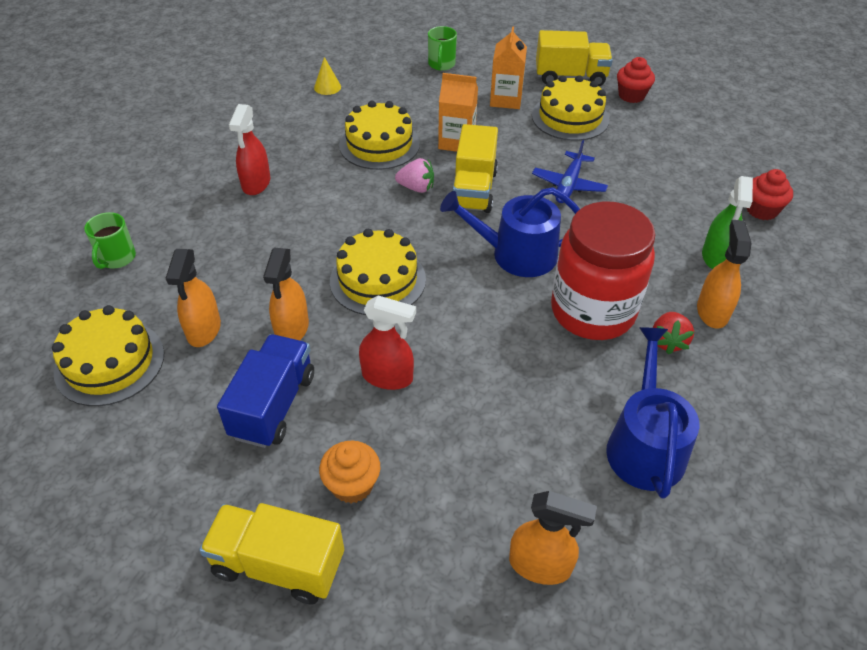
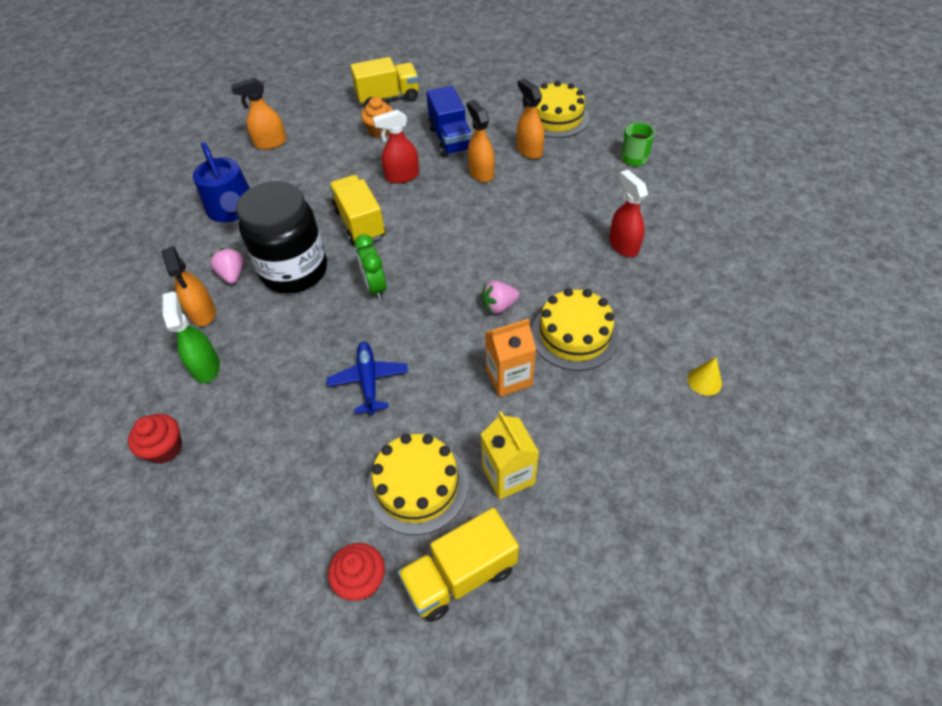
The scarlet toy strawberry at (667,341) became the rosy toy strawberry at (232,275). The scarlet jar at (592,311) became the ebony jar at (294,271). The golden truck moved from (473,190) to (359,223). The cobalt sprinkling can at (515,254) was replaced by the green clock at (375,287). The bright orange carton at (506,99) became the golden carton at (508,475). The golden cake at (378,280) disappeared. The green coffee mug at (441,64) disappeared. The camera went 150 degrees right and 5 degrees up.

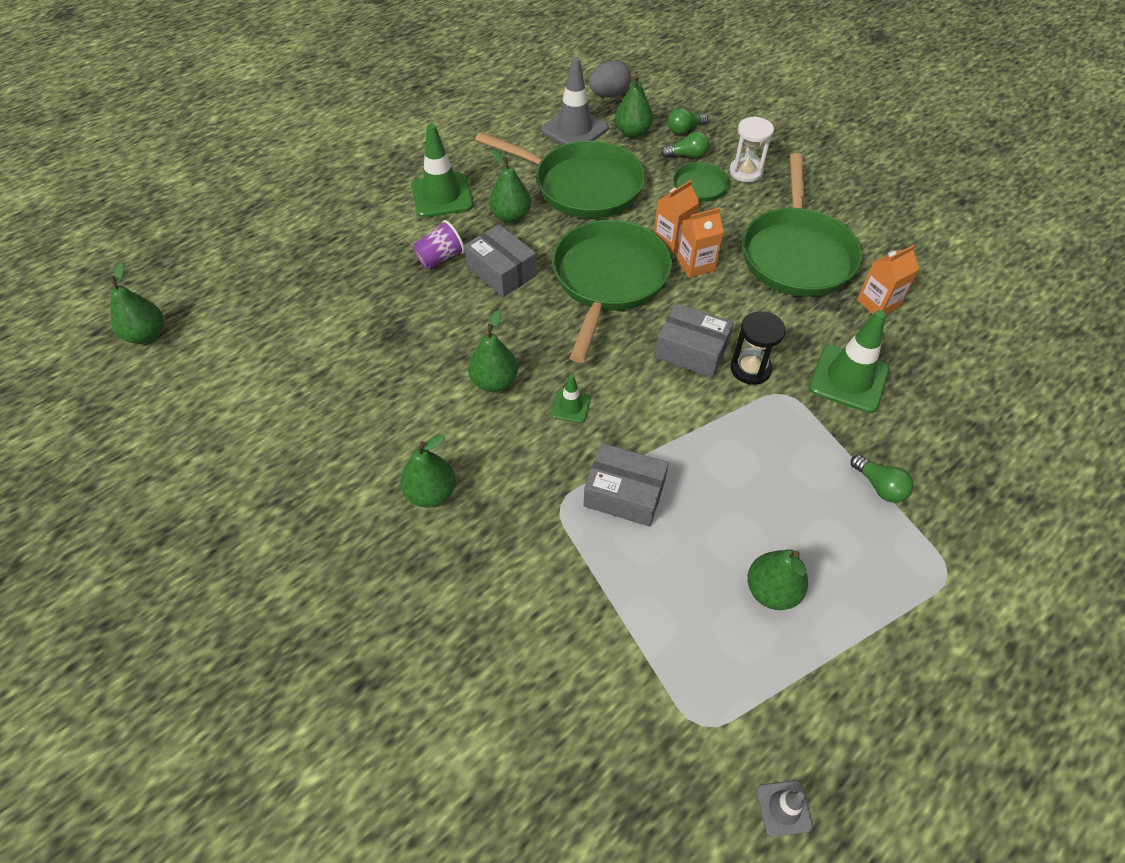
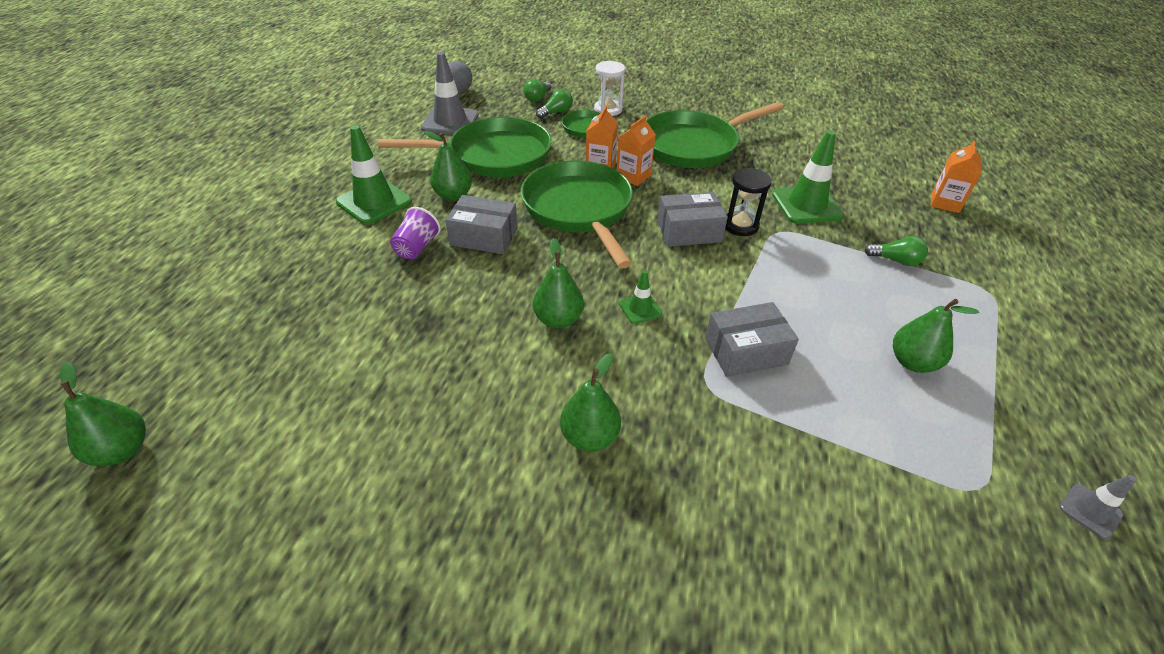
The green skillet at (796,254) turned 90 degrees clockwise. The bright orange carton moved from (878,303) to (945,203). The green pear at (632,133) disappeared. The camera went 35 degrees left and 10 degrees down.

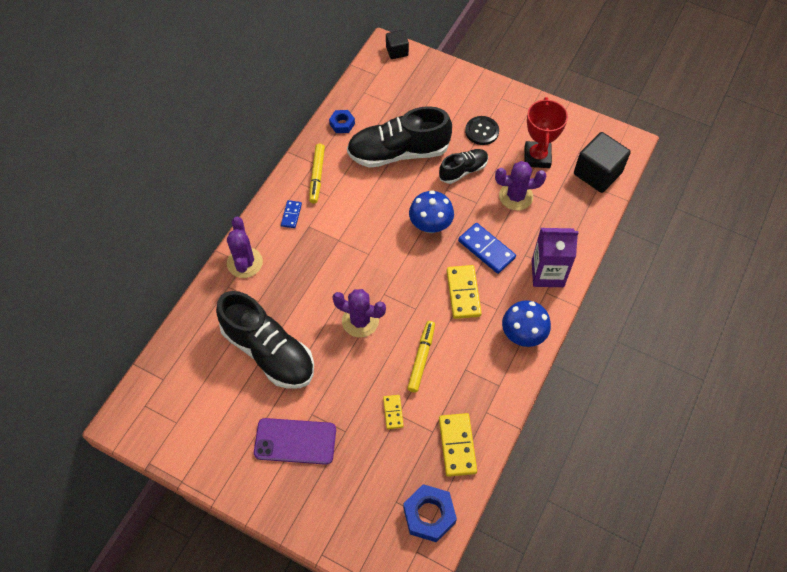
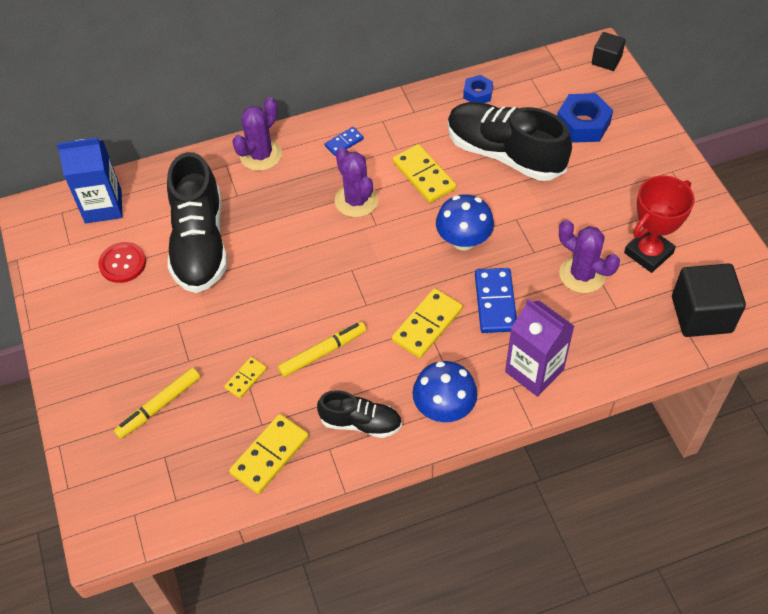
The cobalt carton at (103,206) appeared. The scarlet shirt button at (123,263) appeared. The golden marker moved from (317,175) to (160,406). The ebony shoe moved from (463,170) to (361,423). The violet prickly plant moved from (360,321) to (356,200). The golden domino piece at (424,175) appeared. The cobalt nut moved from (429,515) to (583,124). The violet smartphone at (295,441) disappeared. The ebony shirt button at (482,131) disappeared. The camera went 45 degrees right and 5 degrees down.

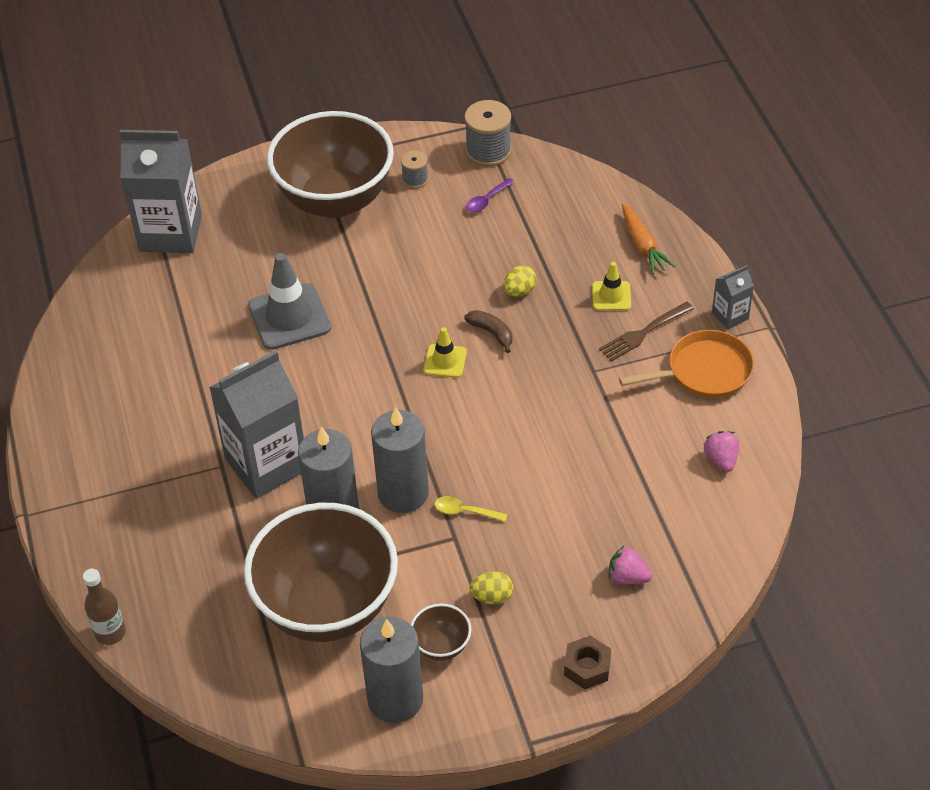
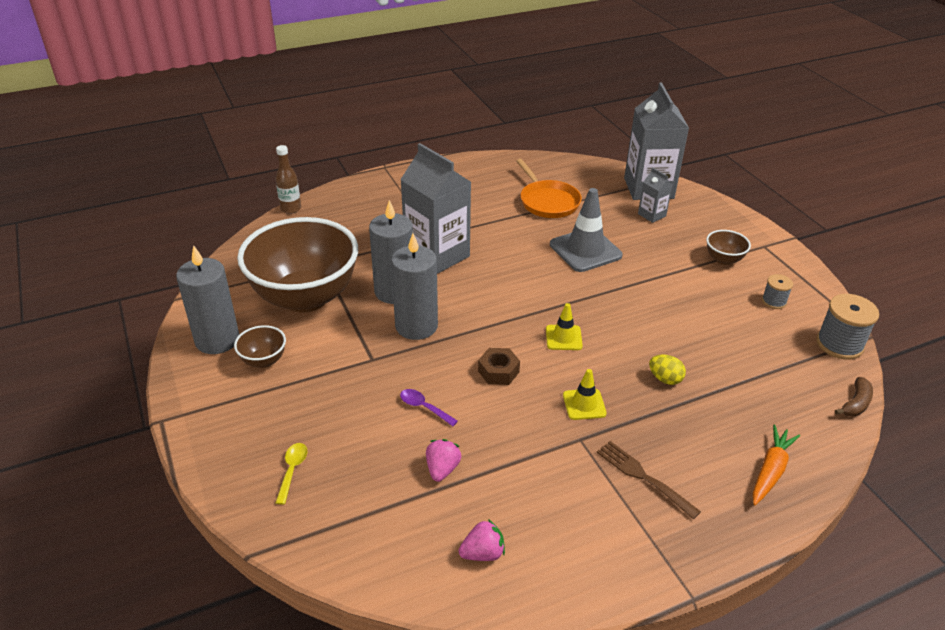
The golden teaspoon moved from (465,511) to (292,470). The violet teaspoon moved from (486,200) to (424,407). The rosy toy strawberry moved from (628,577) to (442,469). The dark brown nut moved from (587,667) to (498,371). The bright orange skillet moved from (704,371) to (548,201). The golden road cone moved from (611,296) to (584,404). The grey carton moved from (730,316) to (652,215). The dark brown deep dish at (335,200) changed to 0.40 times the size. The bright orange root vegetable at (642,245) turned 150 degrees clockwise. The dark brown toy banana moved from (491,333) to (855,403). The golden toy egg at (492,597) disappeared. The camera went 80 degrees right and 10 degrees down.

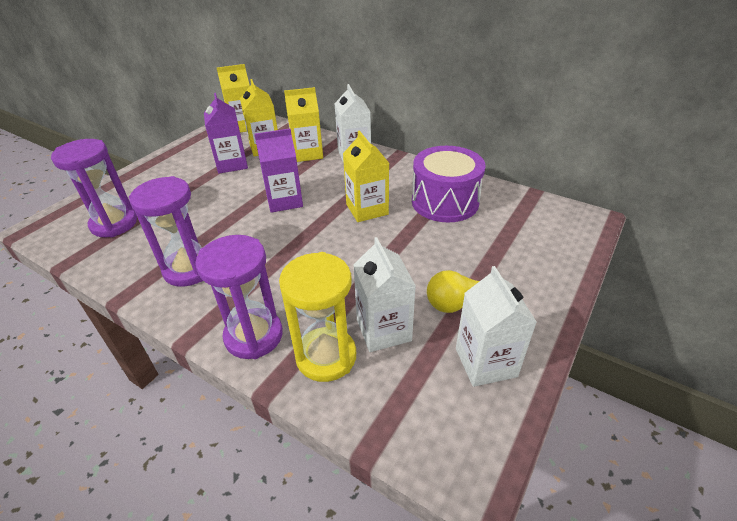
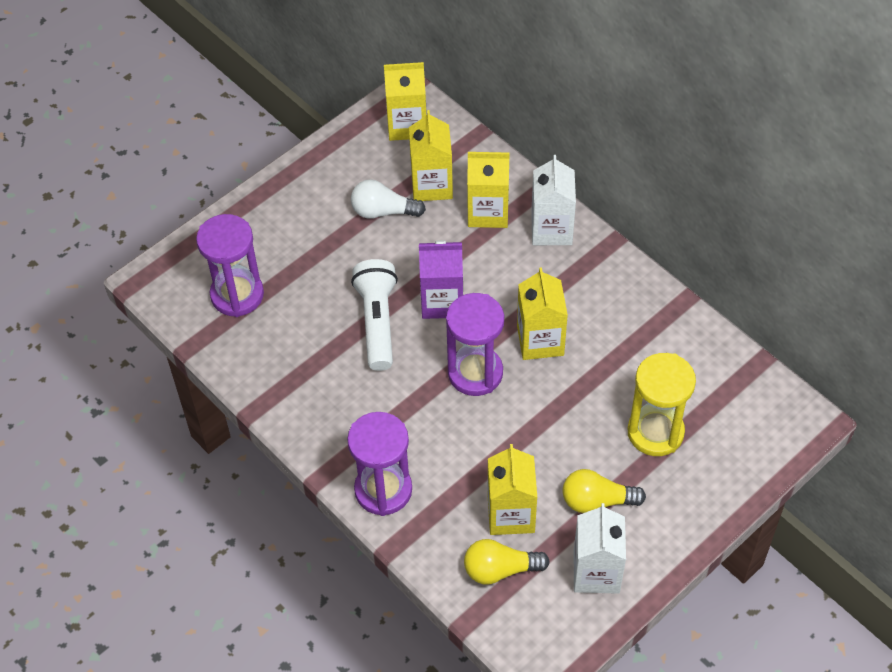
The violet carton at (232,164) was replaced by the pure white lightbulb at (383,211). The pure white torch at (377,322) appeared. The violet sand timer moved from (189,269) to (475,373). The golden lightbulb at (500,569) appeared. The pure white carton at (383,330) became the golden carton at (511,514). The golden sand timer moved from (326,356) to (655,432). The violet toy drum at (445,202) disappeared. The camera went 15 degrees right and 15 degrees up.

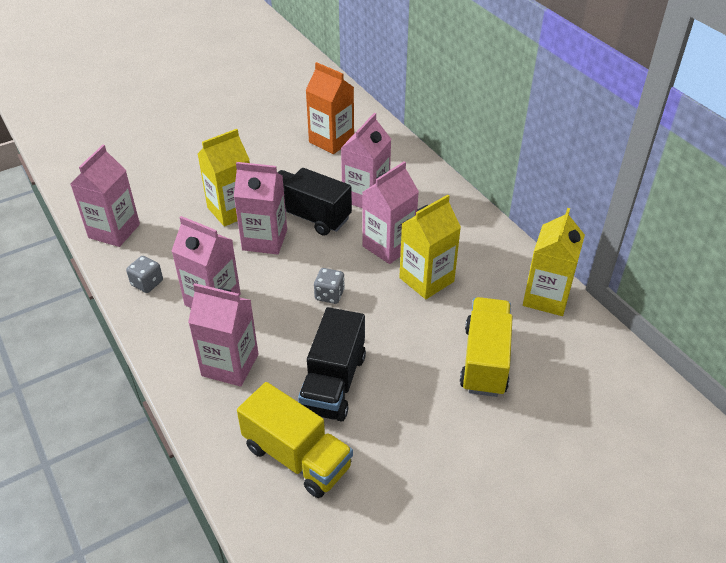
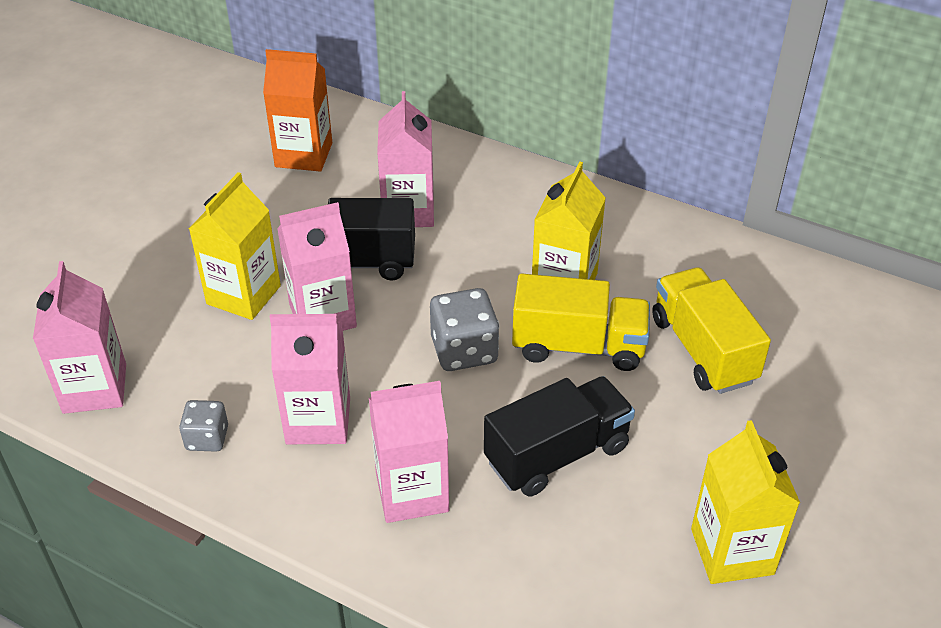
The grey die at (329,295) changed to 1.63 times the size. The ebony truck at (333,383) turned 105 degrees counterclockwise. The golden truck moved from (297,457) to (578,346). The golden carton moved from (546,297) to (732,551). The rosy carton at (388,246) disappeared. The camera went 30 degrees left and 0 degrees up.

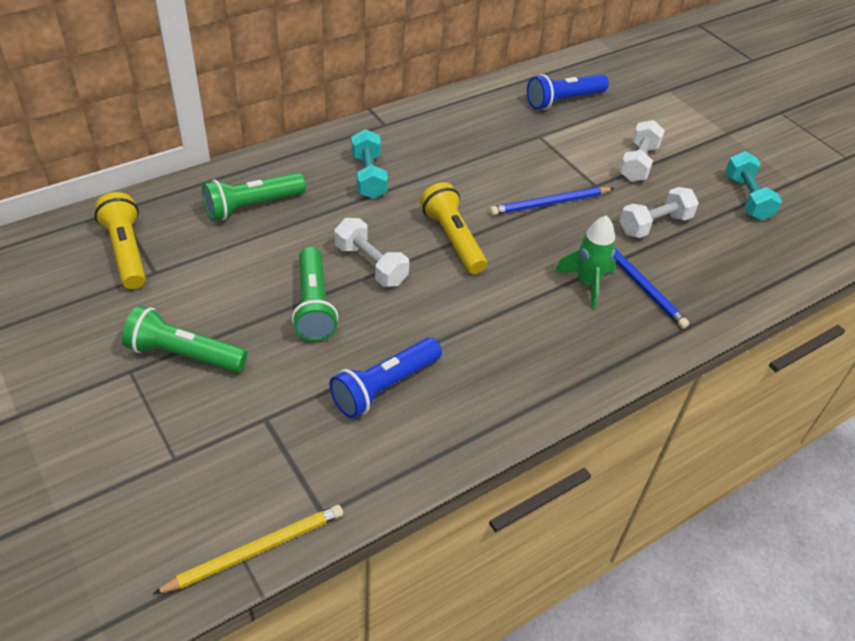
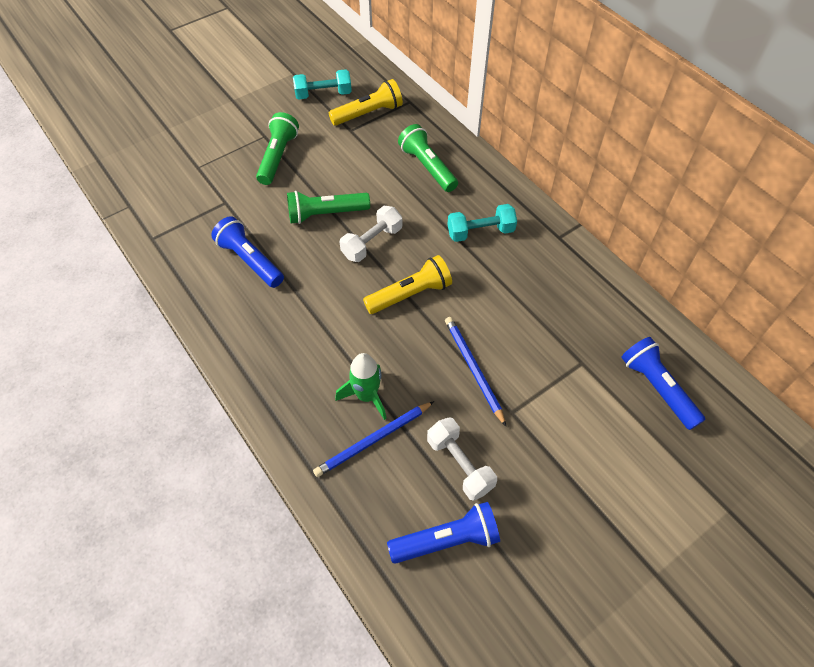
The turquoise dumbbell moved from (747,198) to (323,94). The cobalt torch at (446,540) appeared. The golden lead pencil at (255,550) disappeared. The pure white dumbbell at (638,163) disappeared. The camera went 90 degrees right and 10 degrees up.

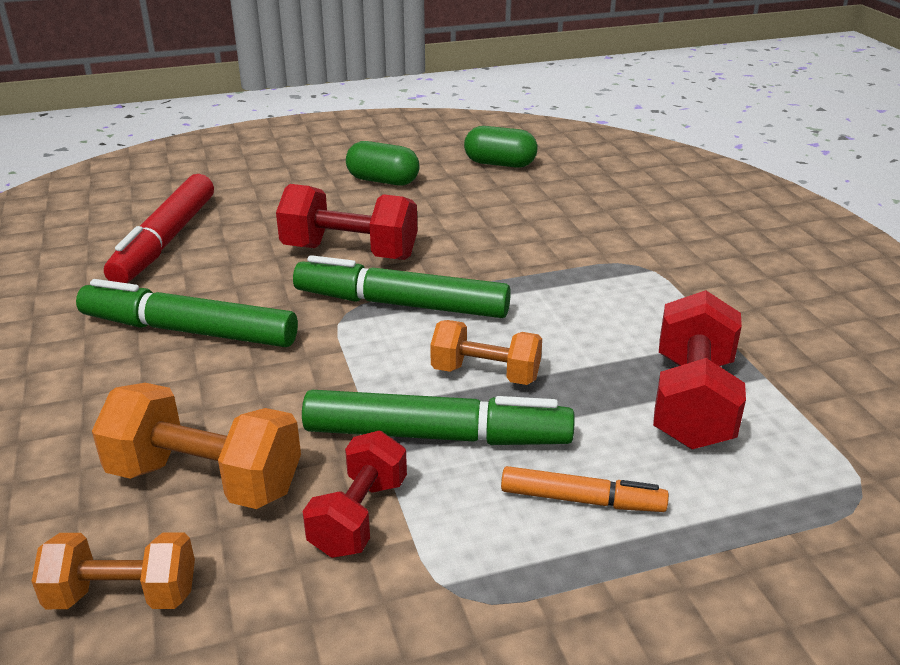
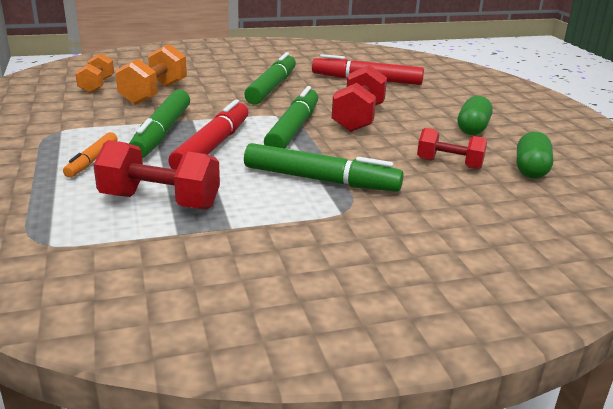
The bright orange dumbbell at (485,374) was replaced by the scarlet marker at (212,146). The green marker at (320,180) appeared. The scarlet dumbbell moved from (359,516) to (449,164). The camera went 90 degrees right and 5 degrees down.

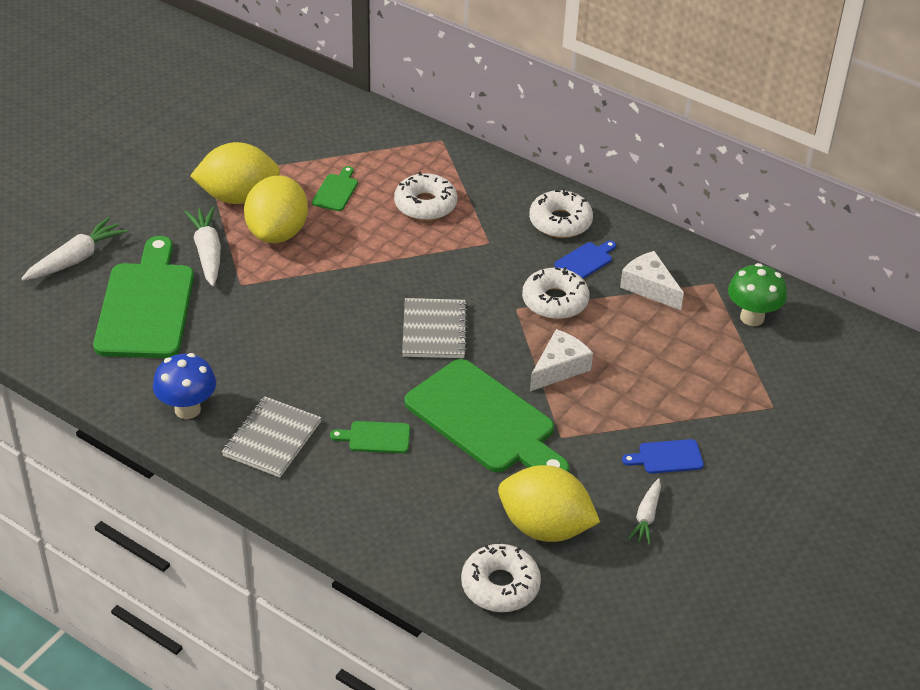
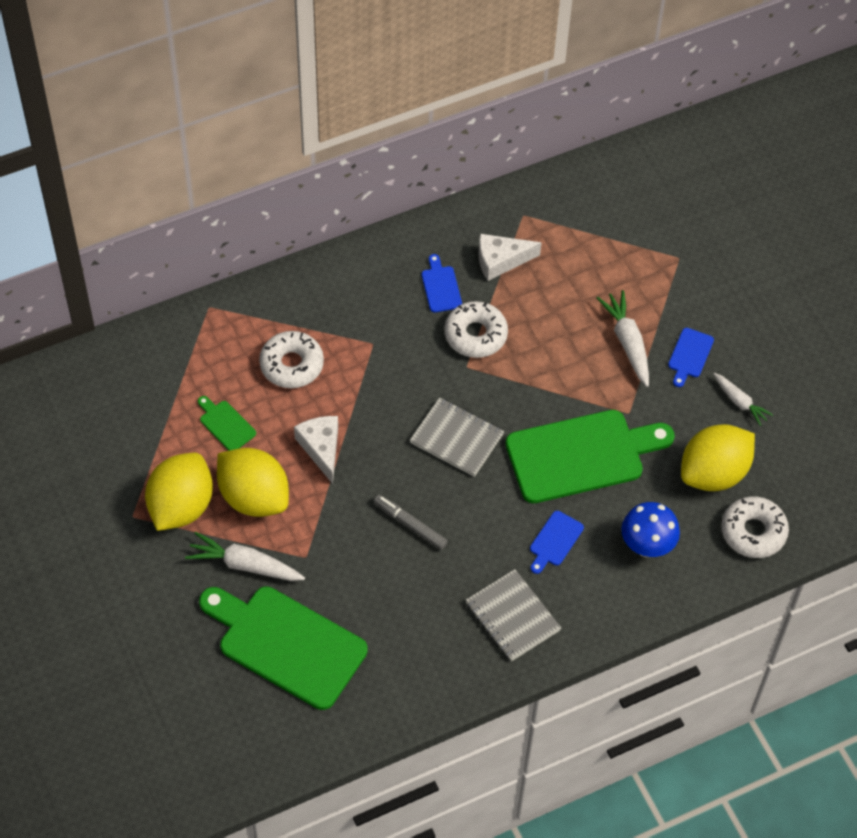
The pure white piece of cheese moved from (559,368) to (321,448). The grey marker at (410,525) appeared. The green bread board at (375,437) became the cobalt bread board at (555,541). The pure white root vegetable moved from (76,259) to (627,342). The cobalt fungus moved from (187,409) to (646,546). The pure white glazed donut at (560,222) disappeared. The green fungus at (752,317) disappeared. The camera went 60 degrees left and 15 degrees up.

